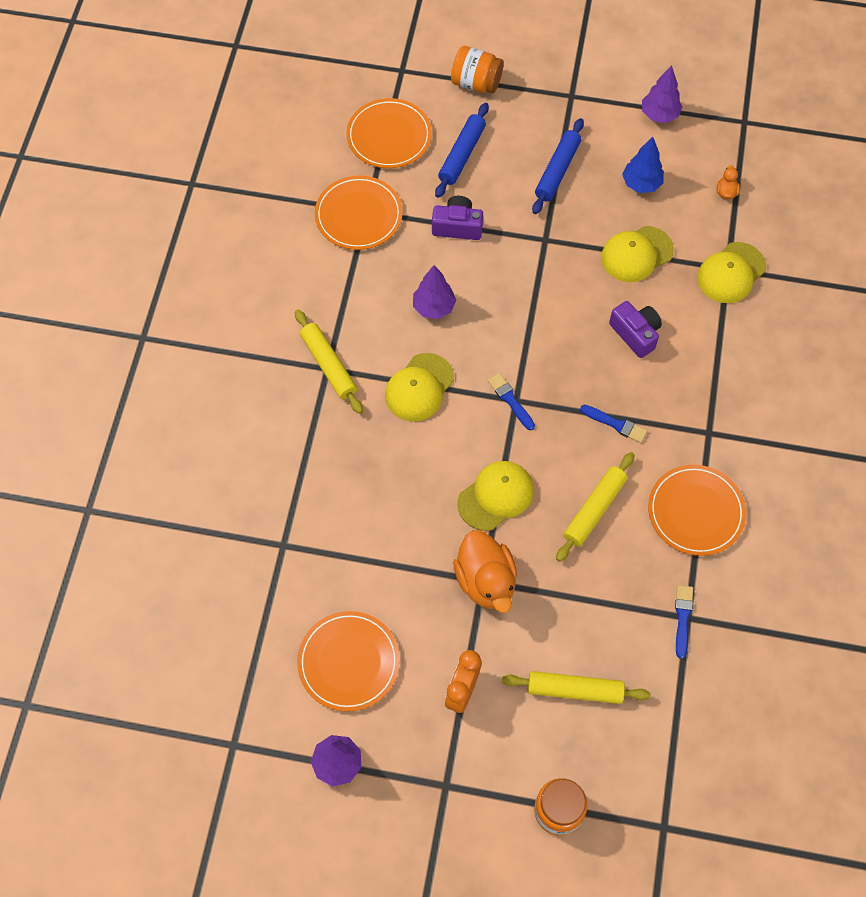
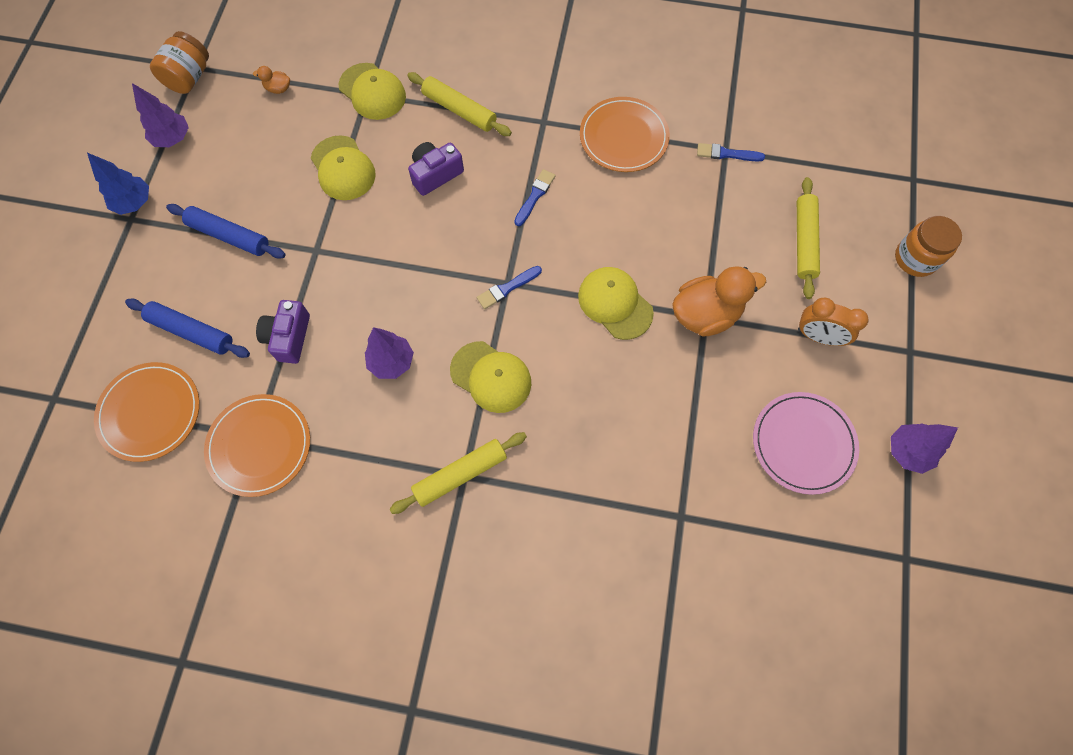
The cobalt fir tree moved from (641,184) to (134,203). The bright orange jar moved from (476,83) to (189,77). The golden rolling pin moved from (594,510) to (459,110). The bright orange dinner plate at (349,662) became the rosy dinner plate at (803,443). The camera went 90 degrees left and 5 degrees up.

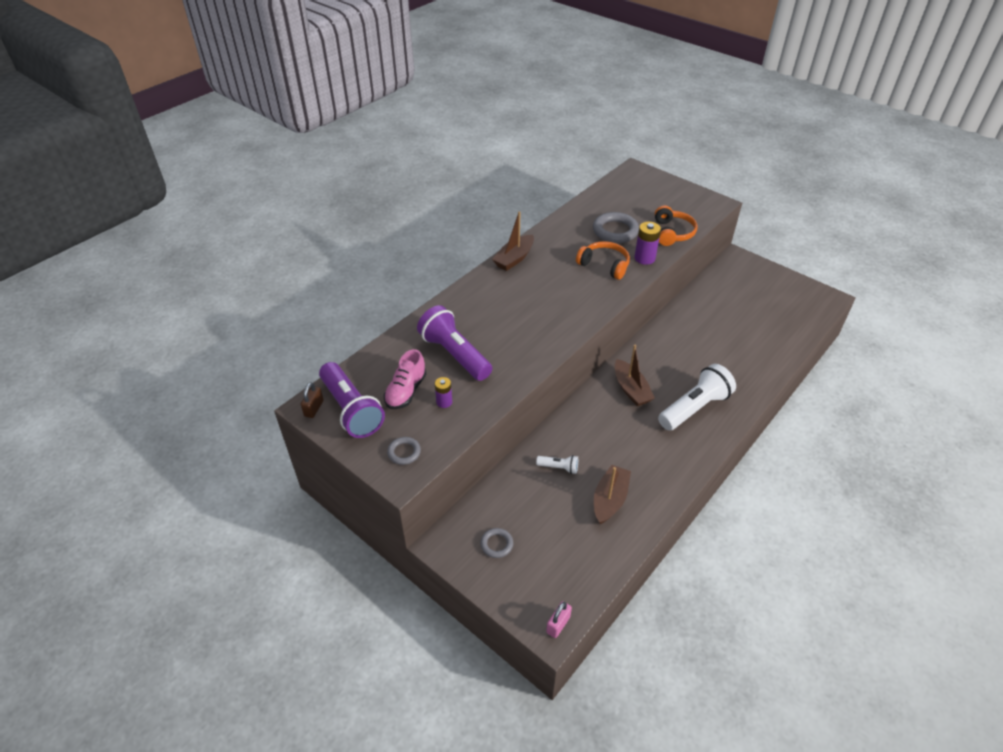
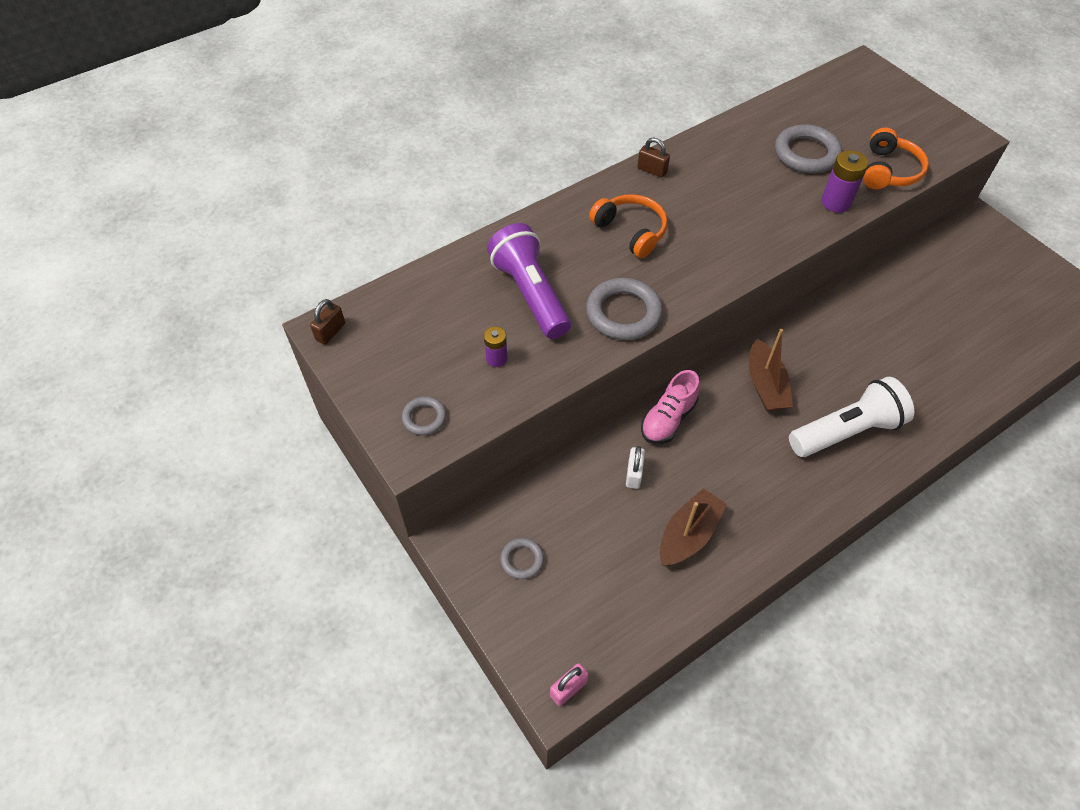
The grey hoop at (623,313) appeared. The bright orange headphones moved from (604,265) to (631,231). The pure white torch at (559,467) was replaced by the pure white padlock at (634,474). The dark brown sailboat at (514,258) was replaced by the dark brown padlock at (652,170). The rosy shoe moved from (406,391) to (668,419). The violet torch at (351,410) disappeared. The camera went 15 degrees right and 10 degrees up.

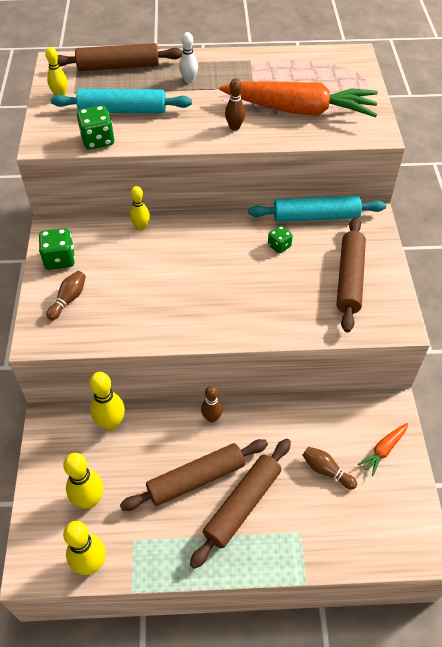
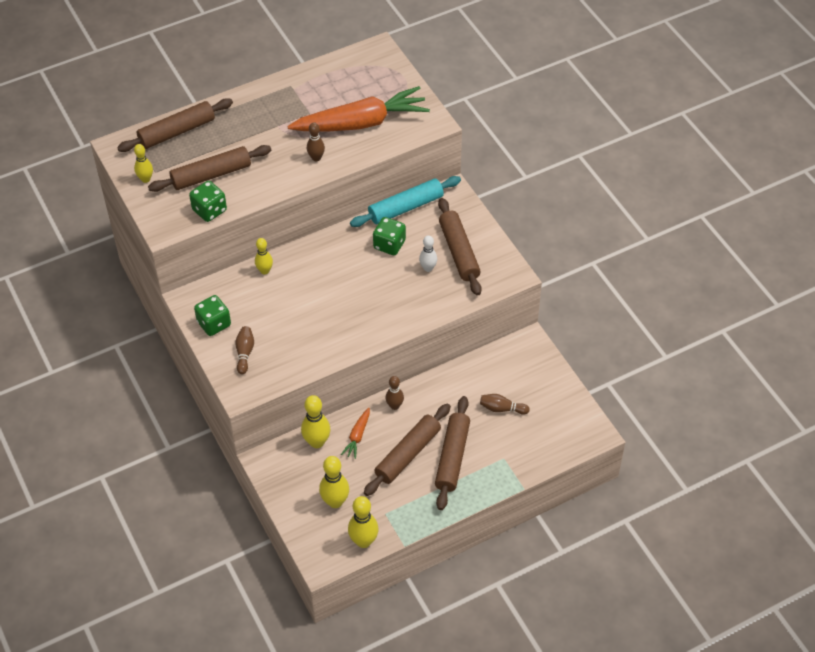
The turquoise rolling pin at (122,111) became the dark brown rolling pin at (211,175). The bright orange root vegetable moved from (383,450) to (357,436). The green die at (279,246) changed to 1.60 times the size. The pure white skittle moved from (189,80) to (428,268). The camera went 25 degrees left and 0 degrees up.

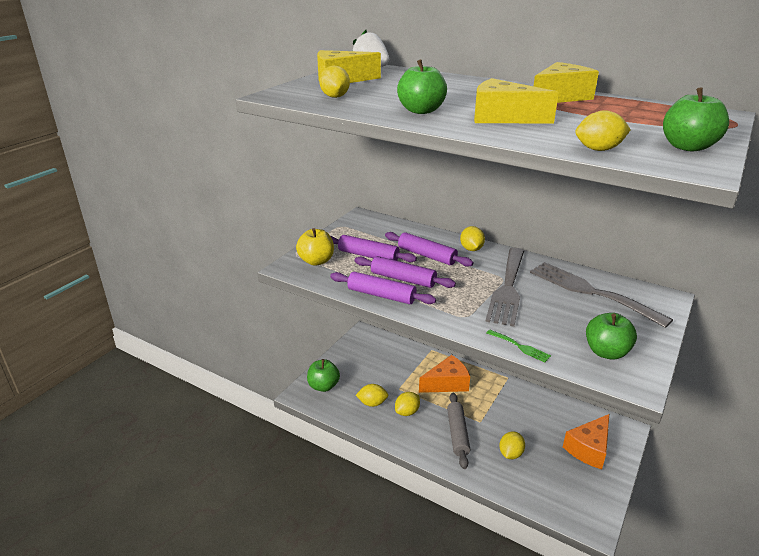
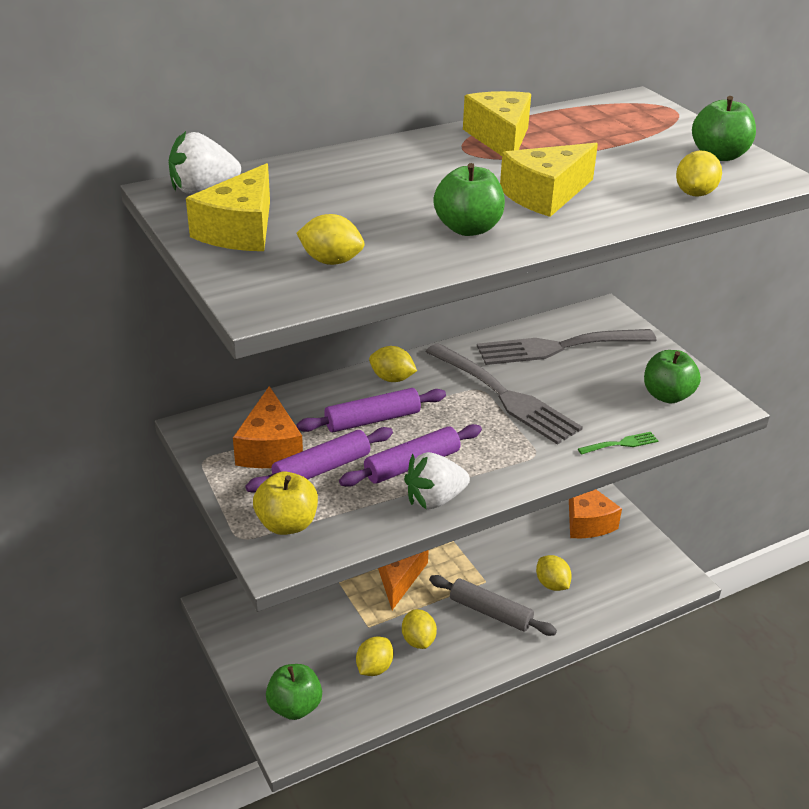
The bright orange piece of cheese at (269,448) appeared. The violet rolling pin at (381,295) was replaced by the pure white toy strawberry at (434,499). The camera went 60 degrees left and 5 degrees up.

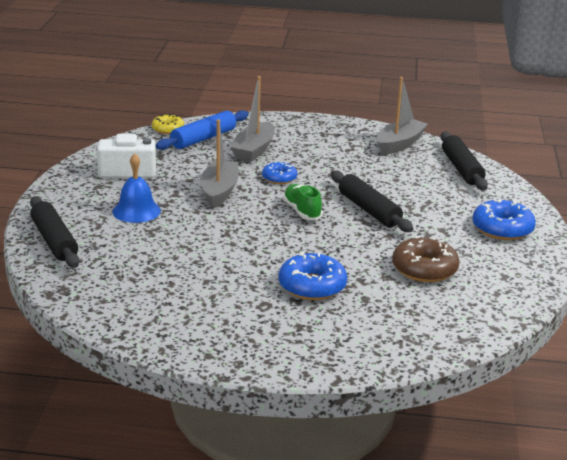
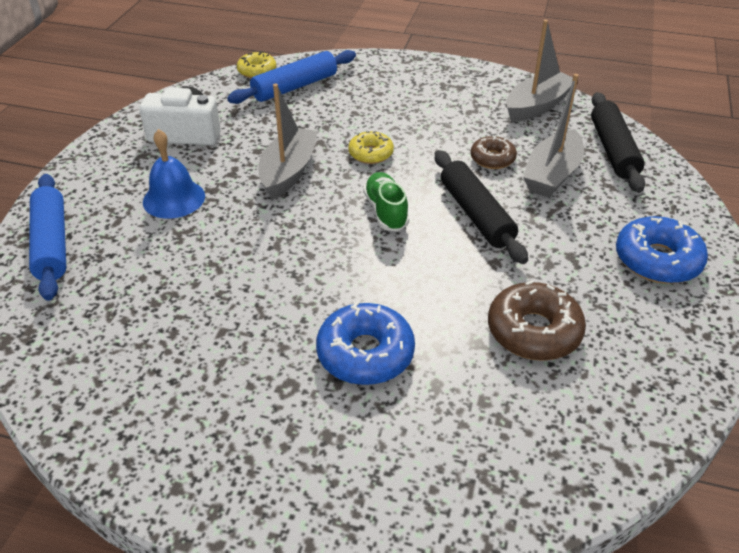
The ebony rolling pin at (54,241) became the cobalt rolling pin at (52,244). The cobalt glazed donut at (279,178) became the golden glazed donut at (371,154). The dark brown glazed donut at (492,159) appeared. The grey sailboat moved from (254,150) to (552,175). The camera went 10 degrees right and 15 degrees up.

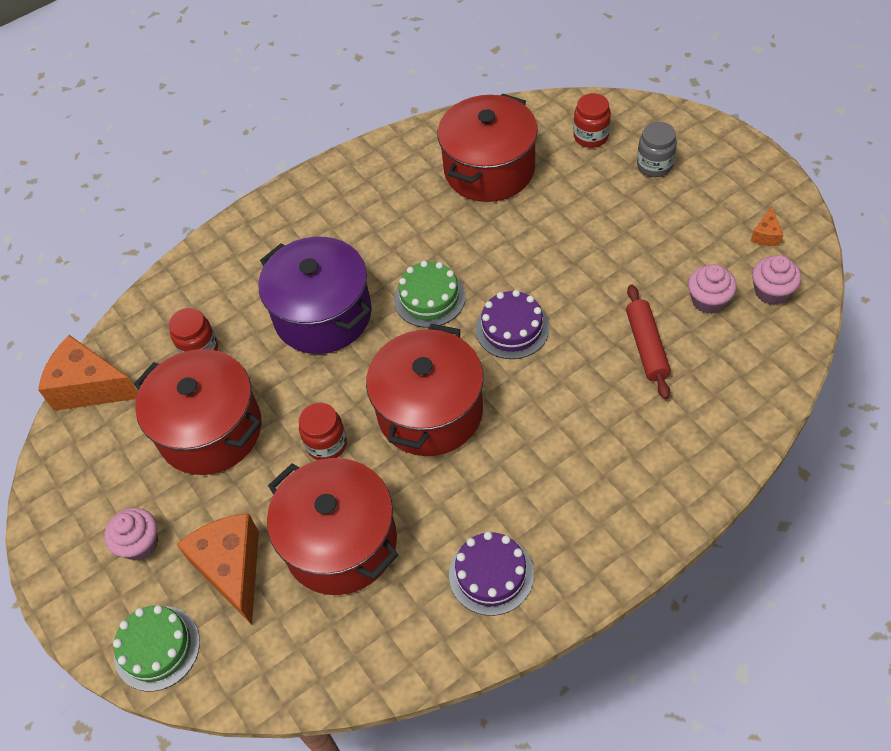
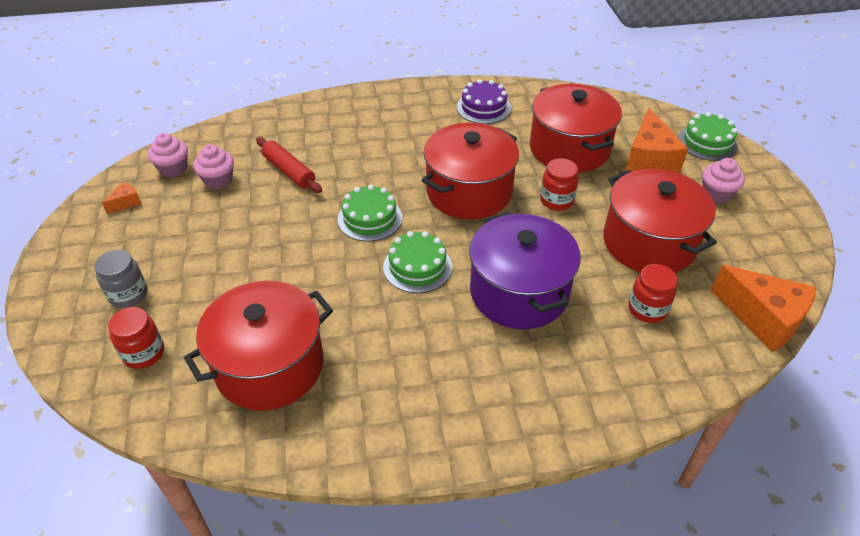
The scarlet rolling pin at (647,346) turned 60 degrees counterclockwise. The violet cake at (512,328) became the green cake at (370,218). The camera went 160 degrees left and 10 degrees down.

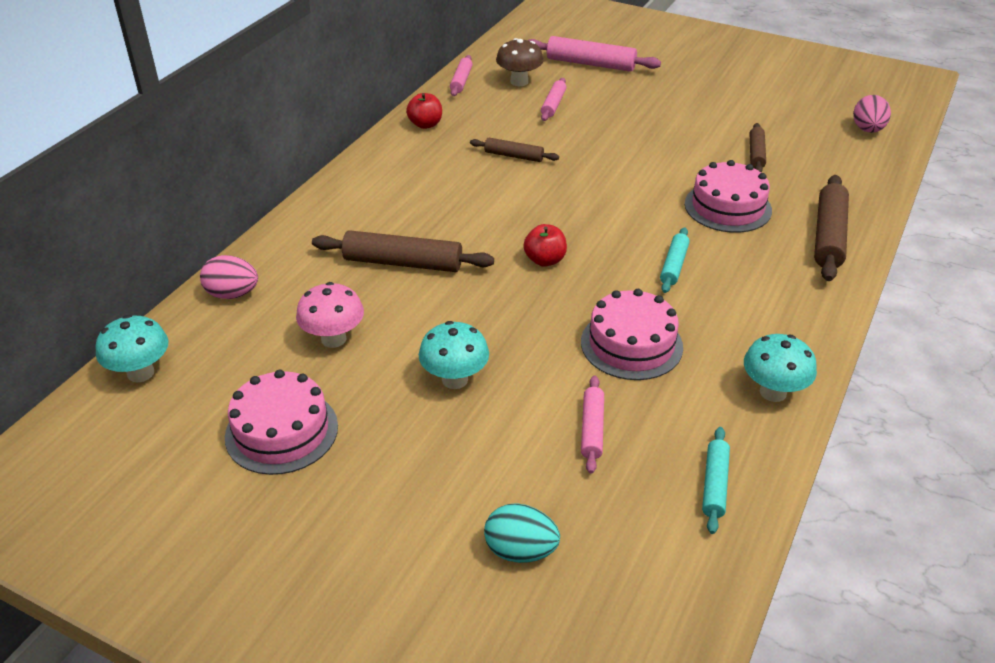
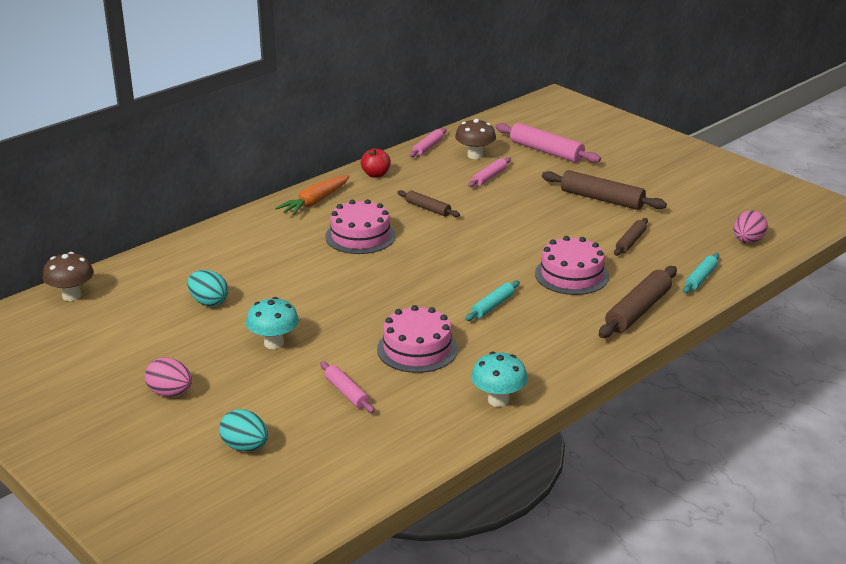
The turquoise fungus at (141,373) became the dark brown fungus at (71,296). The rosy toy egg moved from (232,294) to (170,393). The rosy fungus at (333,339) was replaced by the turquoise toy egg at (209,302). The bright orange root vegetable at (315,202) appeared. The rosy rolling pin at (592,429) turned 60 degrees counterclockwise. The rosy cake moved from (281,431) to (360,236). The dark brown rolling pin moved from (403,262) to (602,199). The turquoise rolling pin moved from (715,485) to (700,278). The scarlet apple fruit at (545,260) disappeared. The camera went 20 degrees right and 10 degrees down.

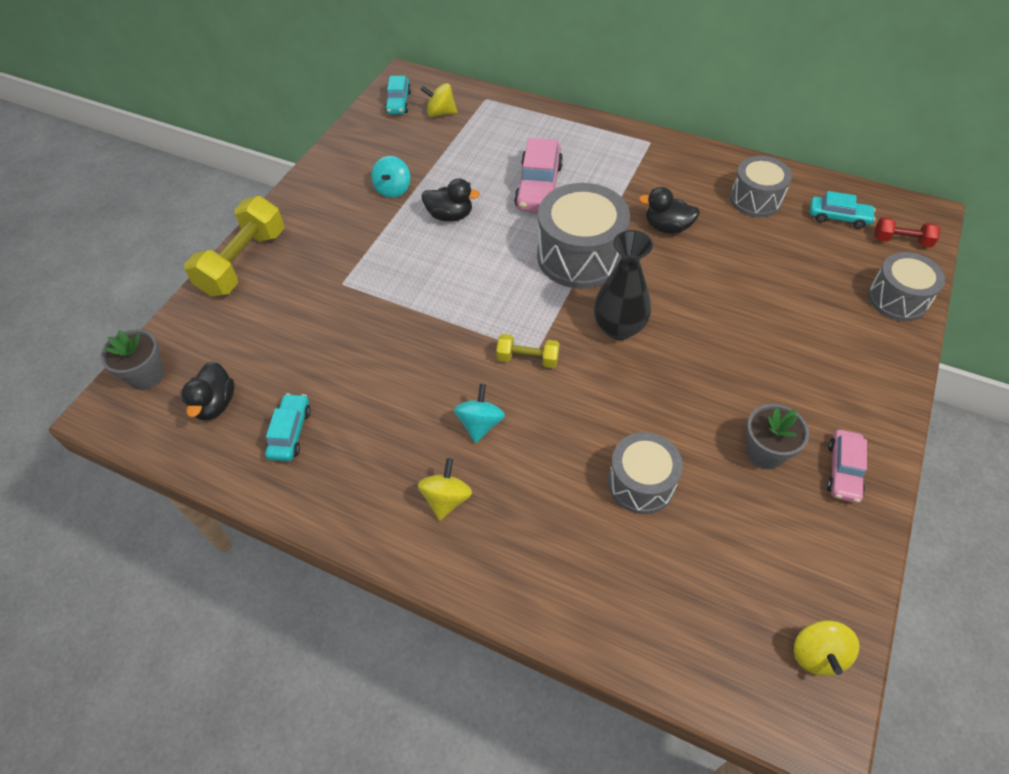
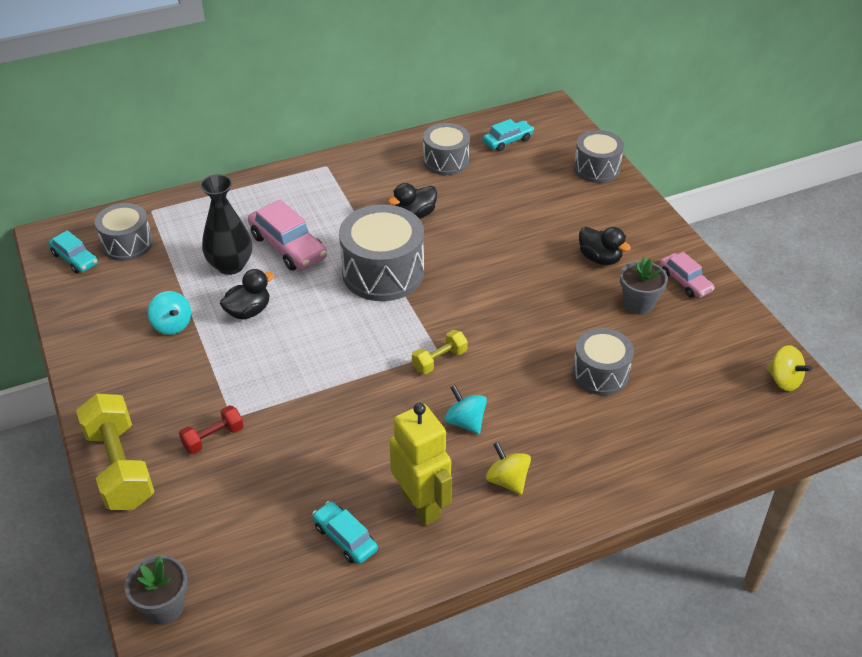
The golden whirligig at (440,113) was replaced by the grey toy drum at (127,244). The scarlet dumbbell moved from (901,241) to (213,438). The ebony vase moved from (619,328) to (230,265). The golden robot figure at (421,505) appeared. The ebony duck moved from (215,404) to (600,258). The camera went 50 degrees left and 10 degrees down.

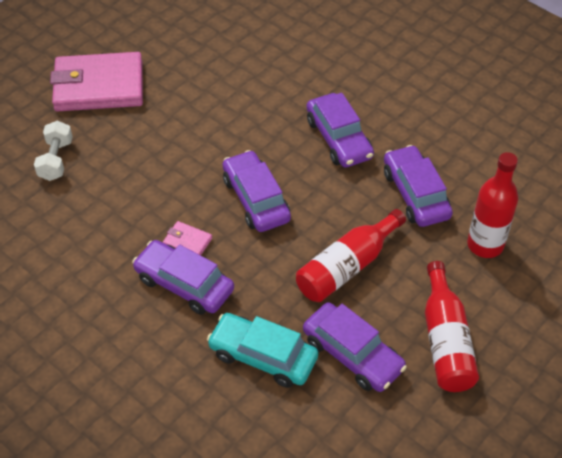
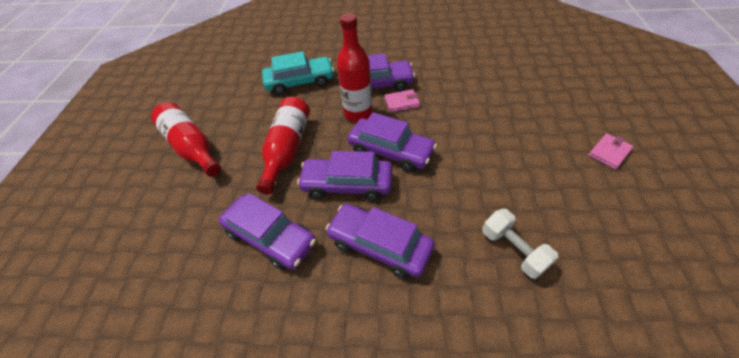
The violet toy car moved from (352,354) to (347,184). The scarlet flask moved from (485,245) to (358,114). The pure white dumbbell moved from (56,160) to (513,249). The rosy billfold at (99,86) changed to 0.41 times the size. The camera went 145 degrees right and 0 degrees up.

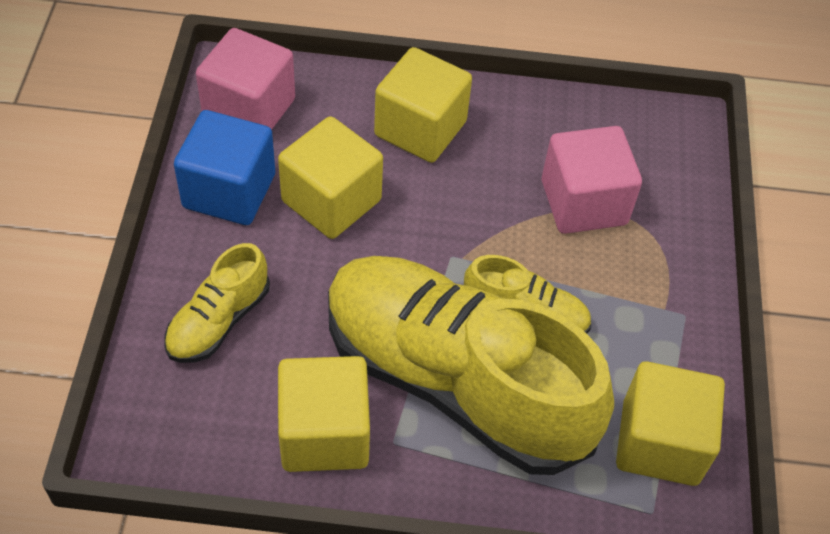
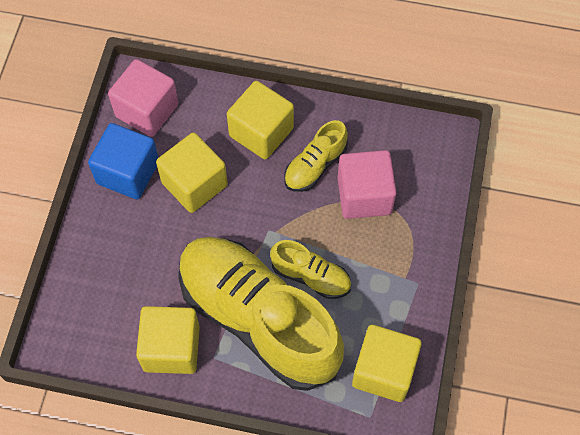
The golden shoe moved from (218,321) to (315,165). The camera went 10 degrees right and 10 degrees up.

